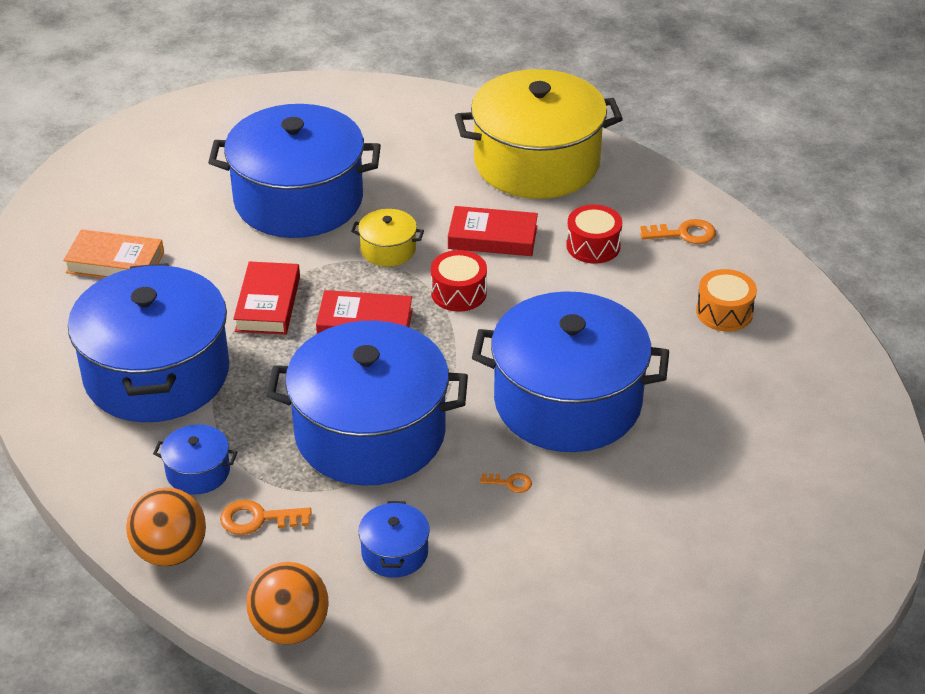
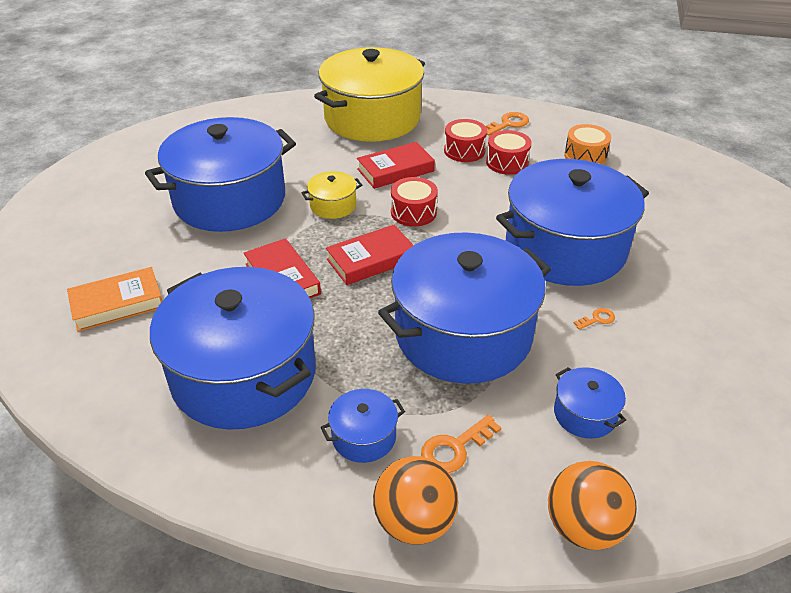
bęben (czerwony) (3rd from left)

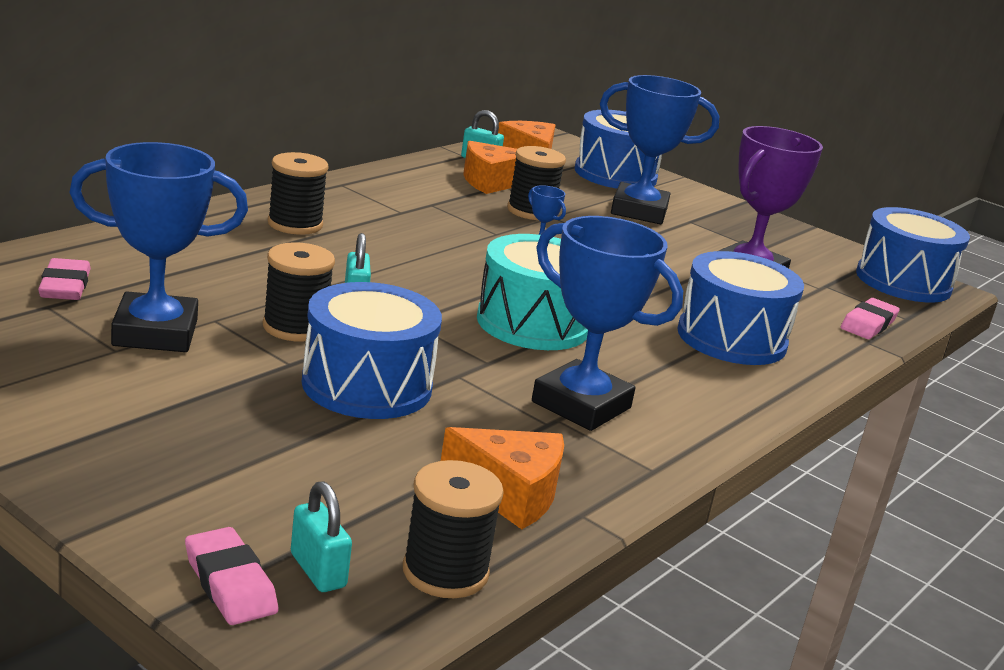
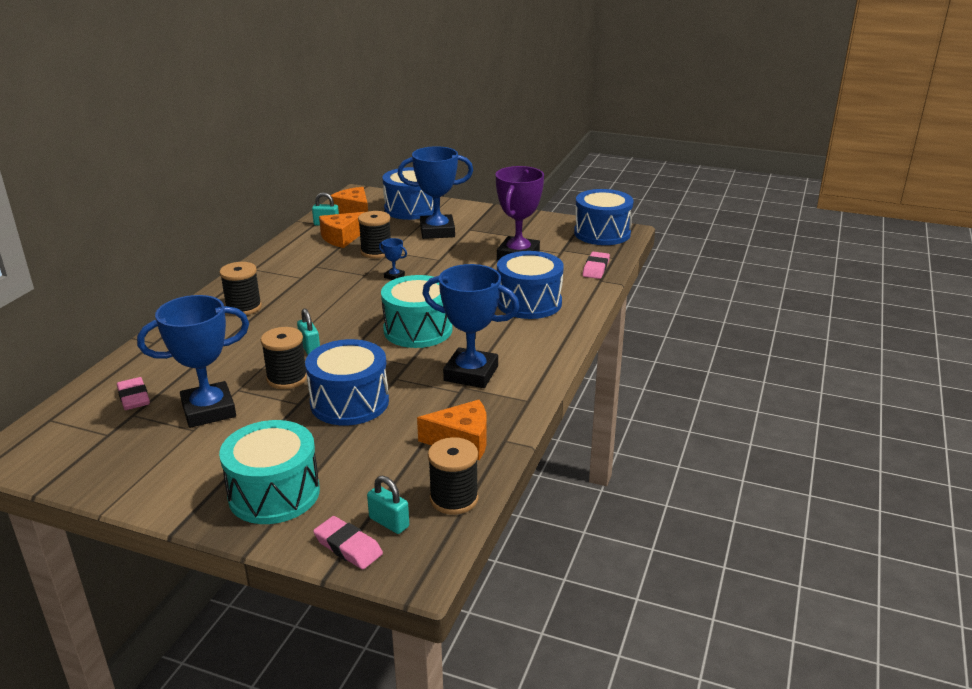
bęben (turkusowy) (1st from left)

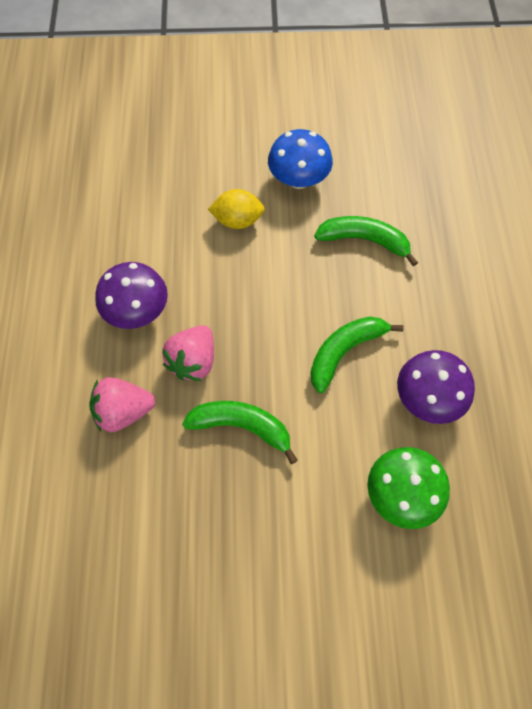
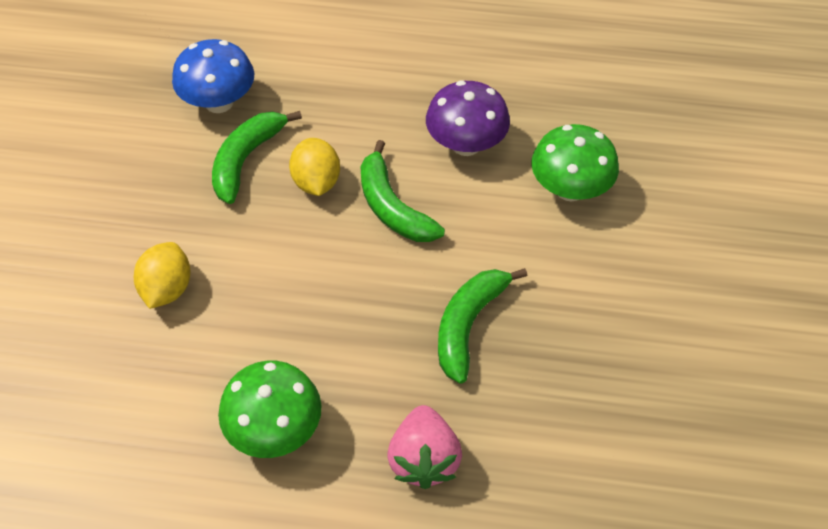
grzyb (zielony) (1st from left)
truskawka (różowy) (2nd from left in the first image)
grzyb (niebieski)
cytryna (żółty) (2nd from left)

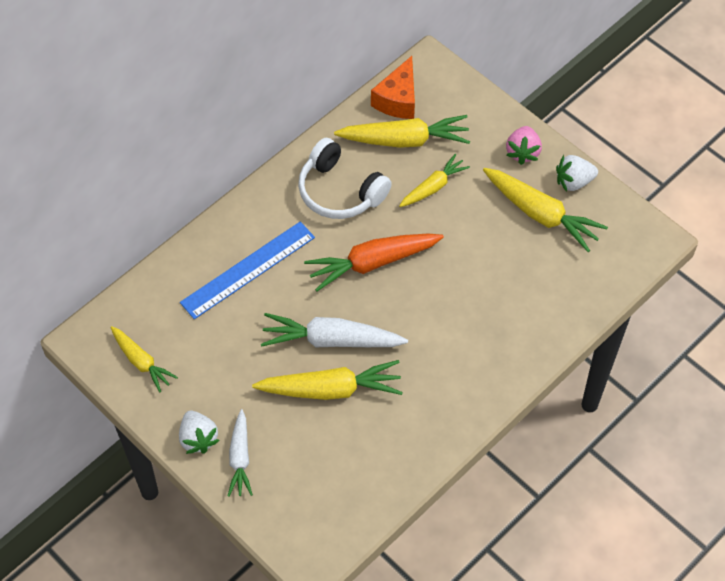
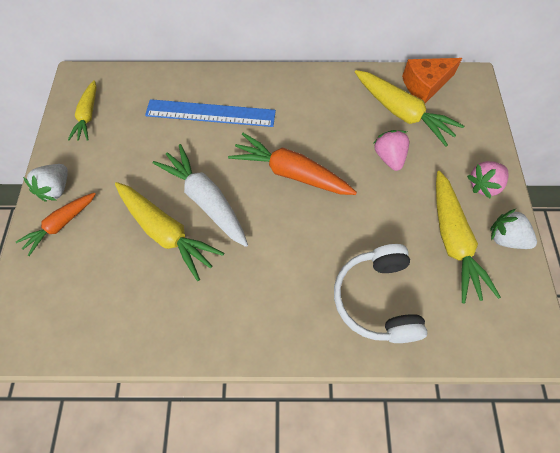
marchewka (pomarańczowy) (1st from left)
słuchawki (biały)
truskawka (różowy) (1st from left)

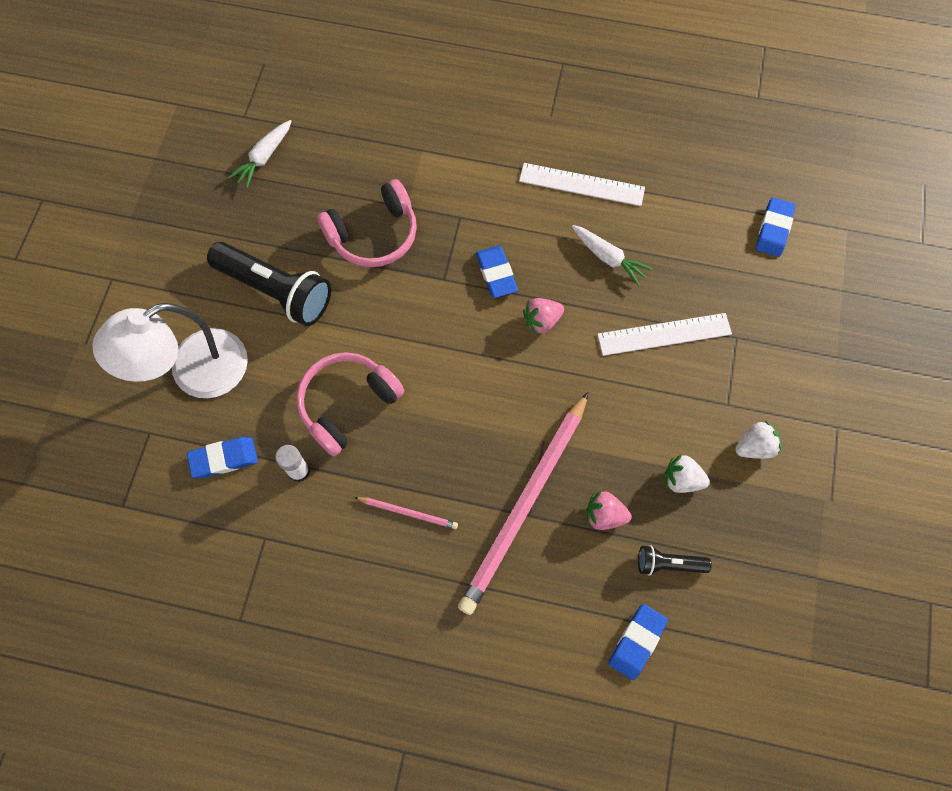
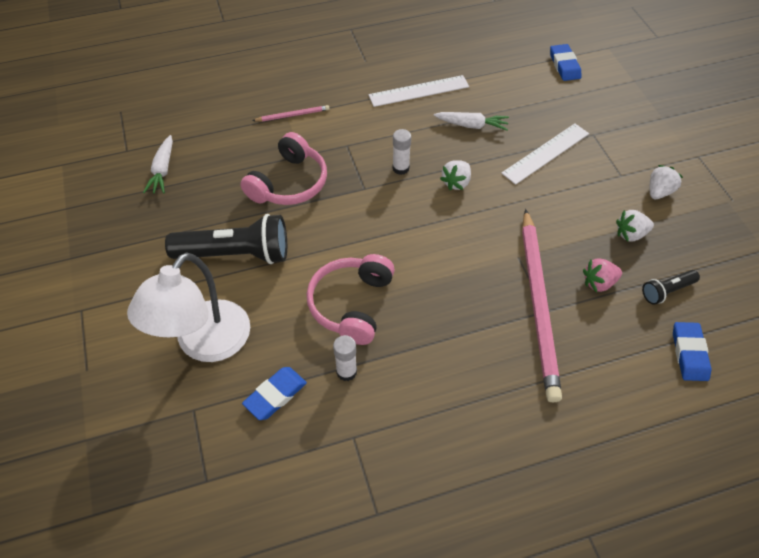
ołówek (różowy) (1st from left)
klej w sztyfcie (biały) (2nd from left)
truskawka (biały) (1st from left)

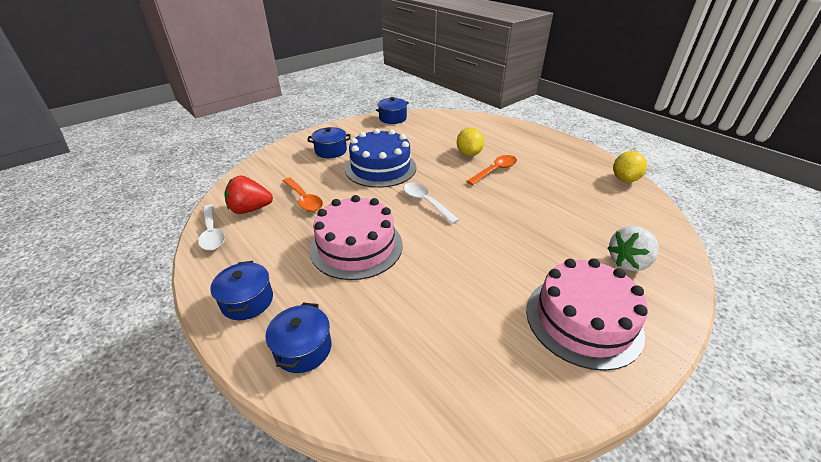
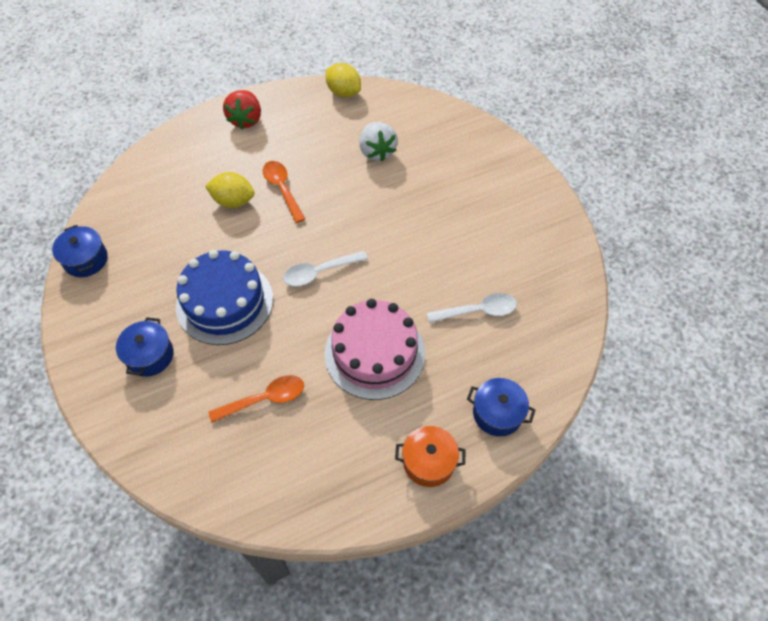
łyżka (biały) (2nd from left)
garnek (pomarańczowy)
truskawka (czerwony)
tort (różowy) (2nd from left in the first image)
truskawka (biały)

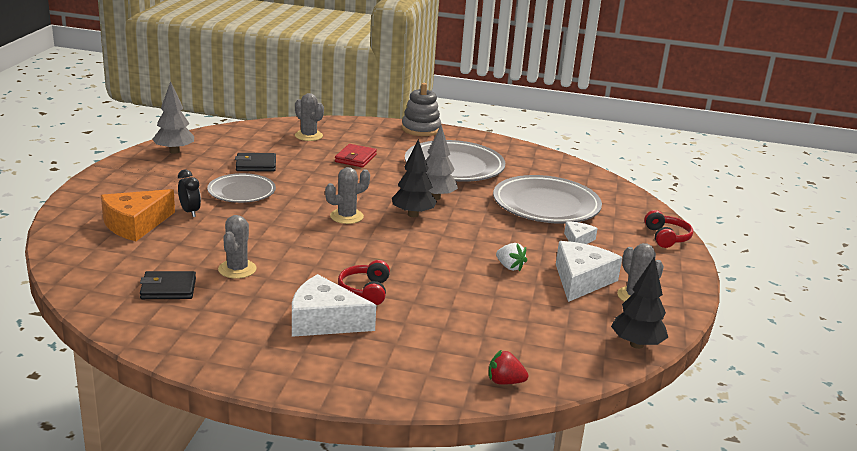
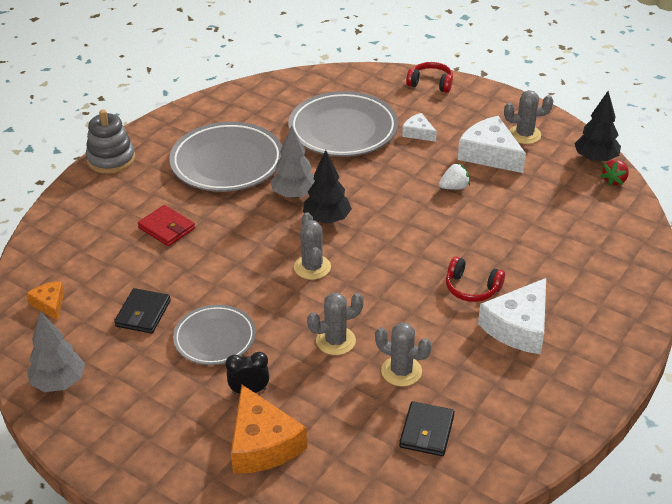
kaktus (szary) (2nd from left)
truskawka (czerwony)
ser (pomarańczowy) (1st from left)

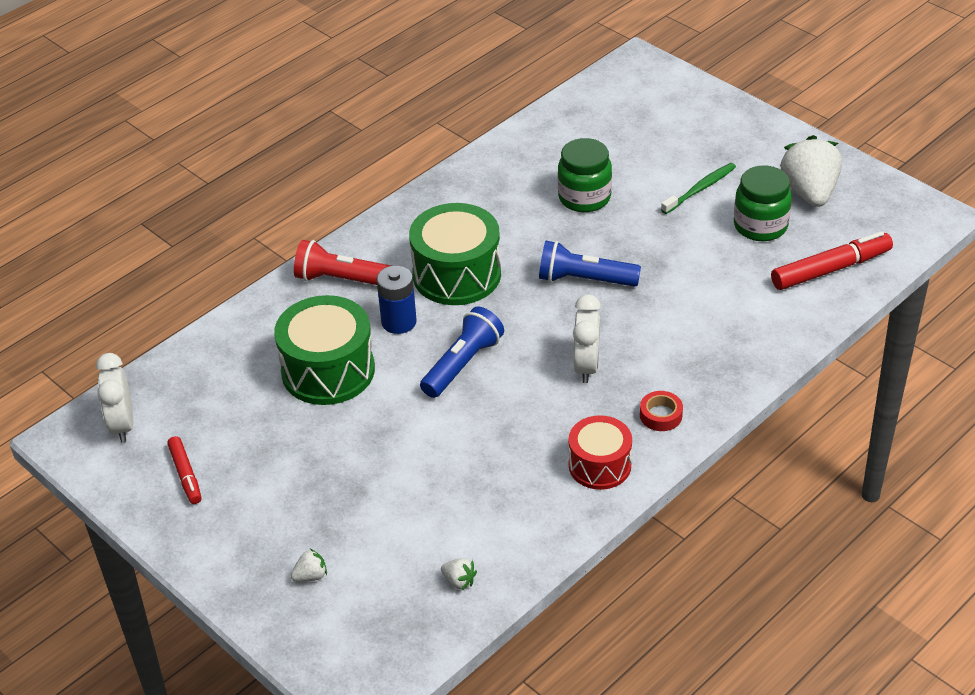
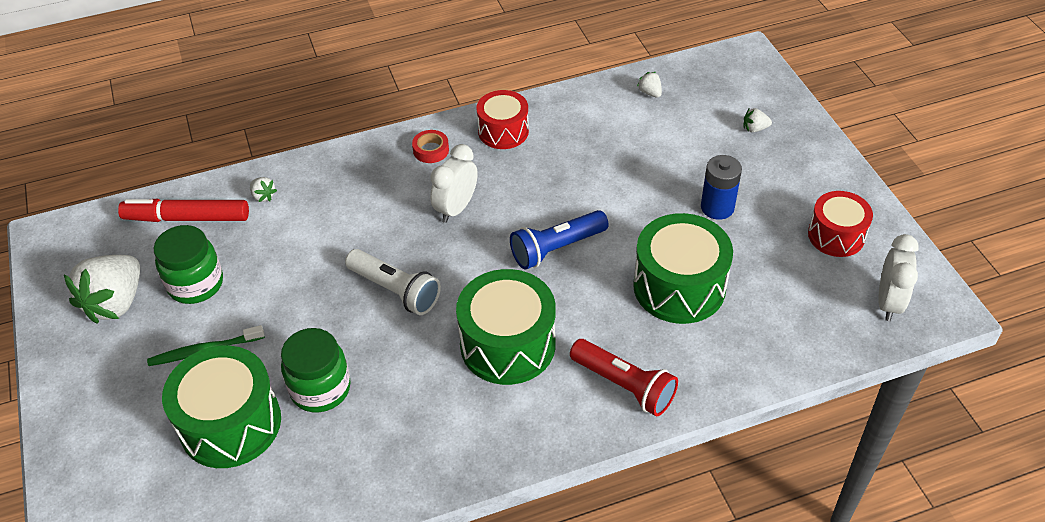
bęben (czerwony) (2nd from left)
bateria (niebieski)
latarka (biały)
bęben (zielony) (1st from left)
truskawka (biały) (2nd from left)

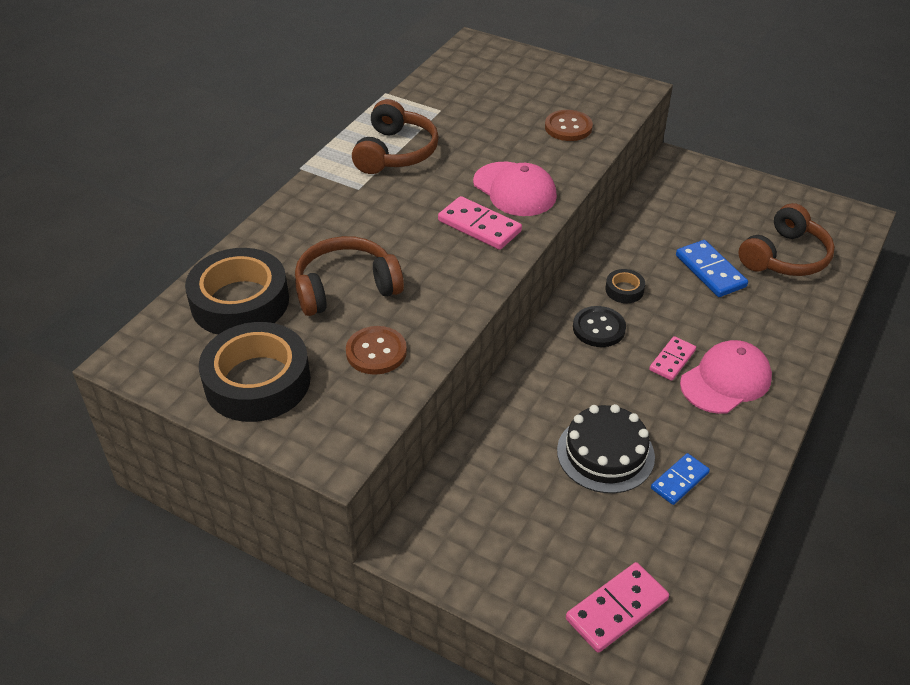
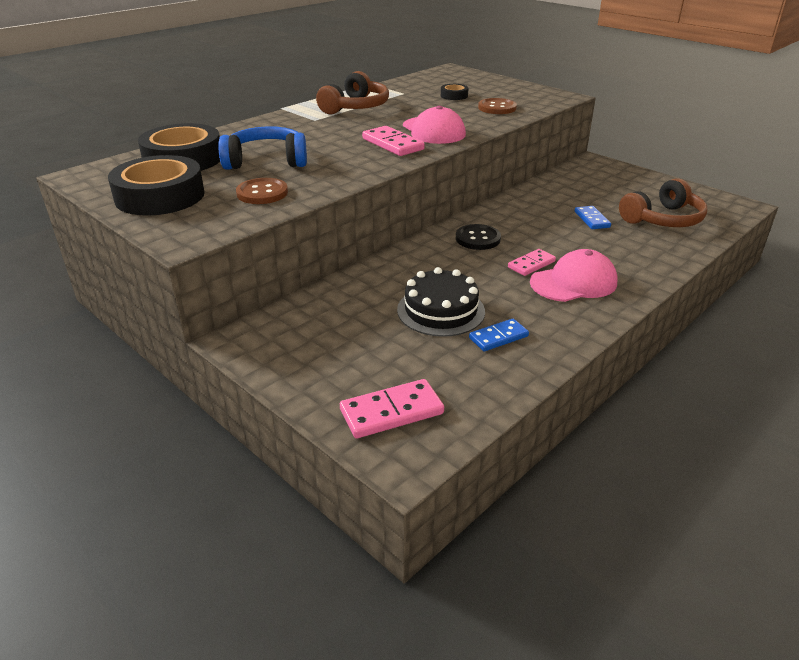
słuchawki (niebieski)
taśma klejąca (czarny) (3rd from left)
kostka domina (niebieski) (2nd from left)

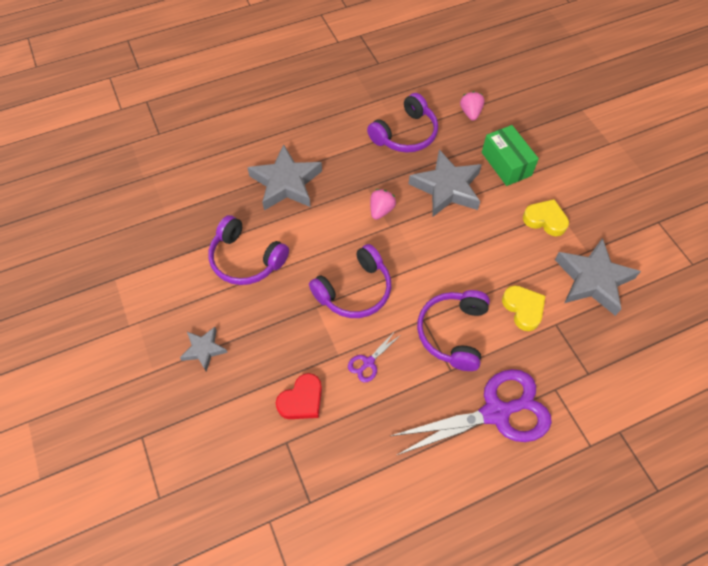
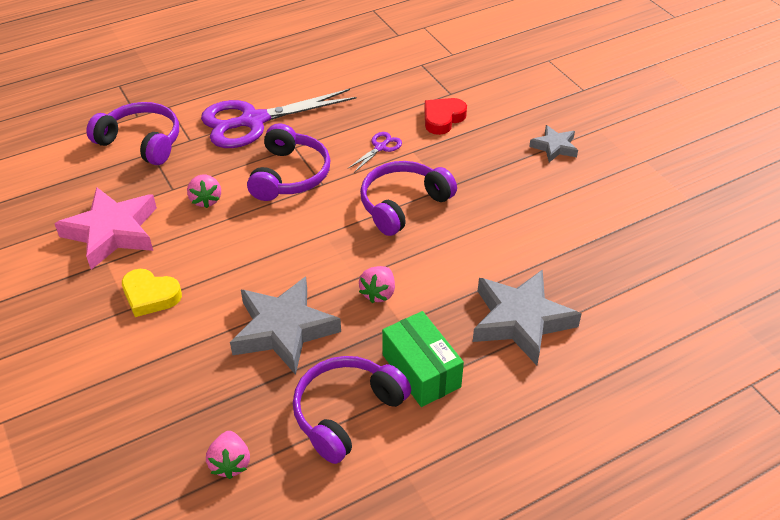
słuchawki (fioletowy) (1st from left)
pudełko (zielony)
truskawka (różowy) (1st from left)
gwiazda (różowy)

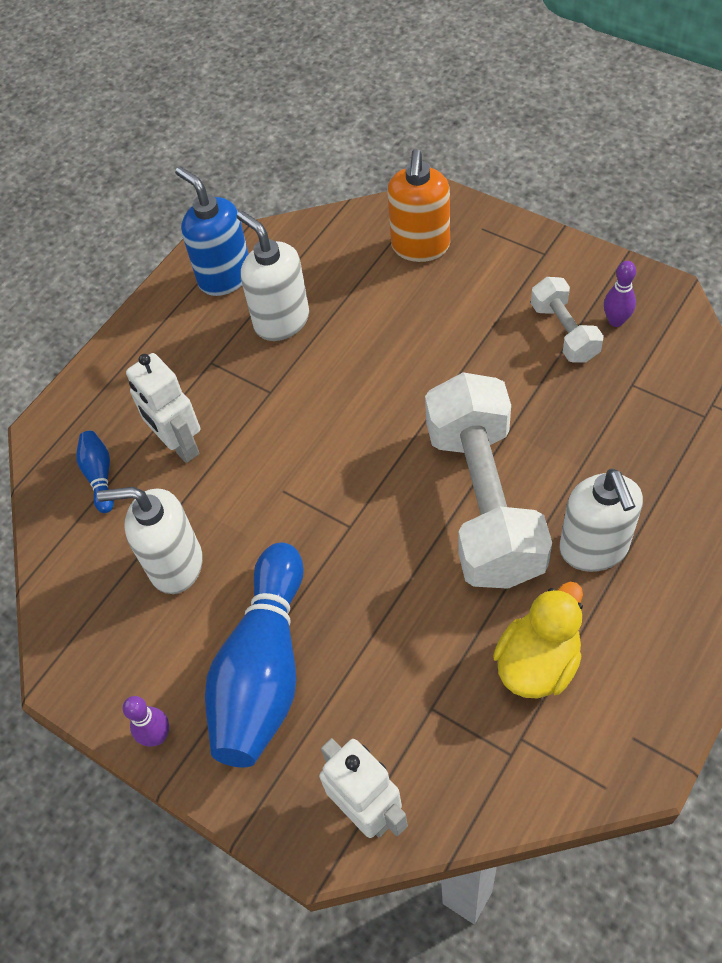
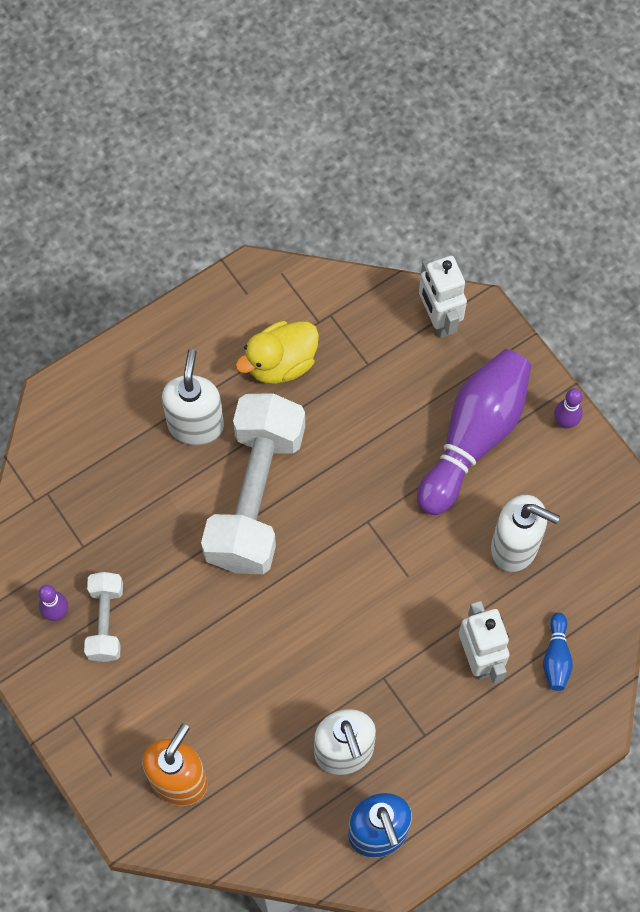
kręgiel (fioletowy) (2nd from left)

